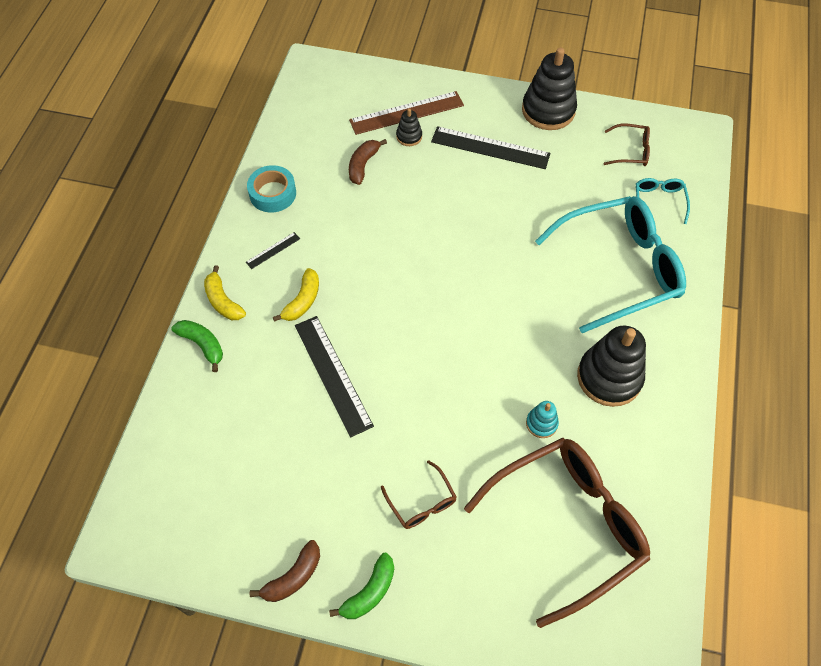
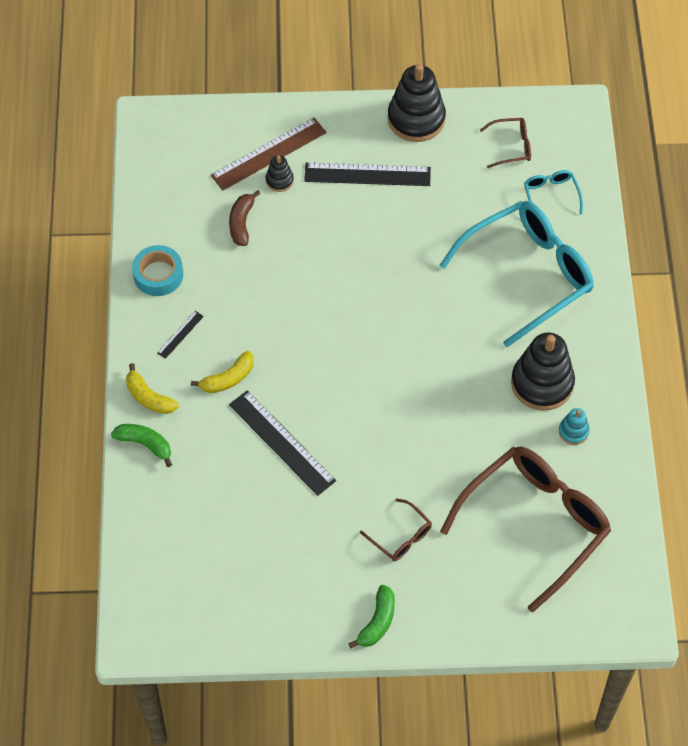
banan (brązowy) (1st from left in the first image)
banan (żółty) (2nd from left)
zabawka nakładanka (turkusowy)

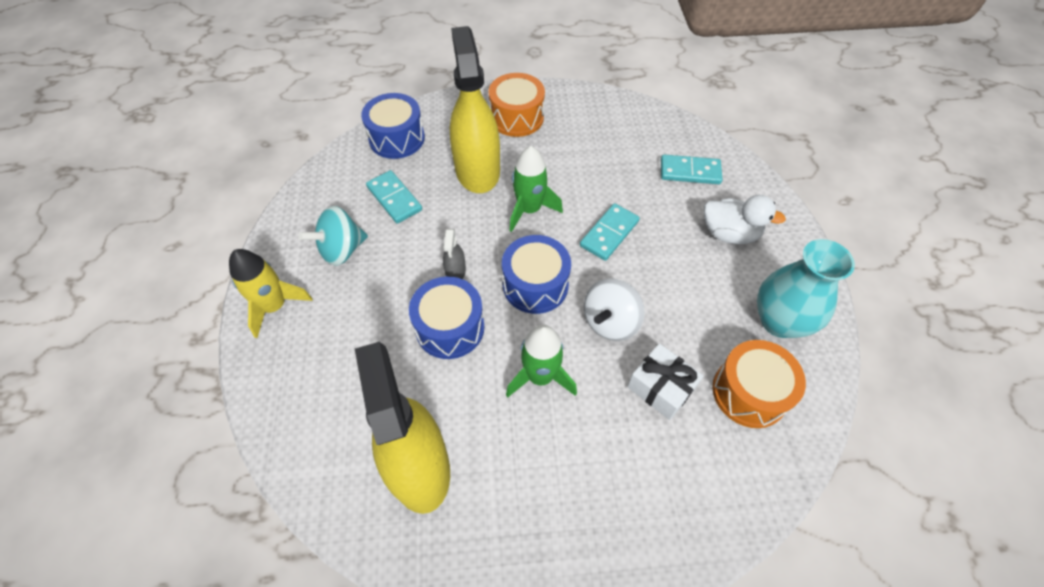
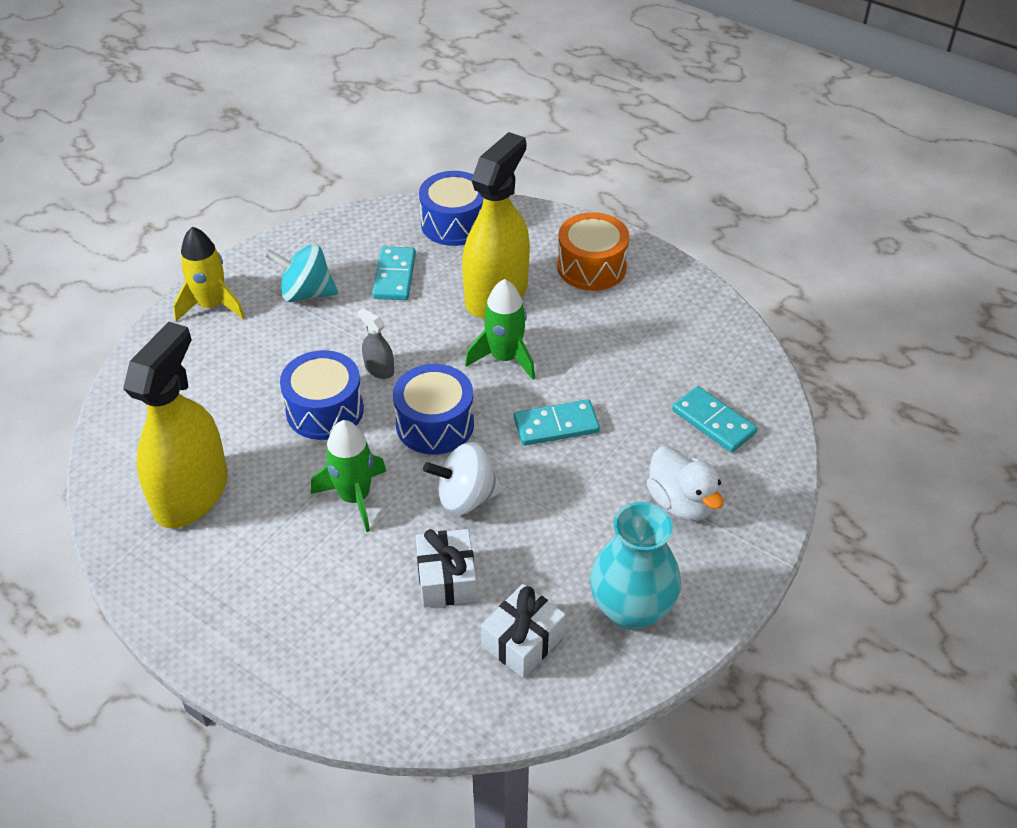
spryskiwacz (szary)
prezent (biały) (2nd from left)

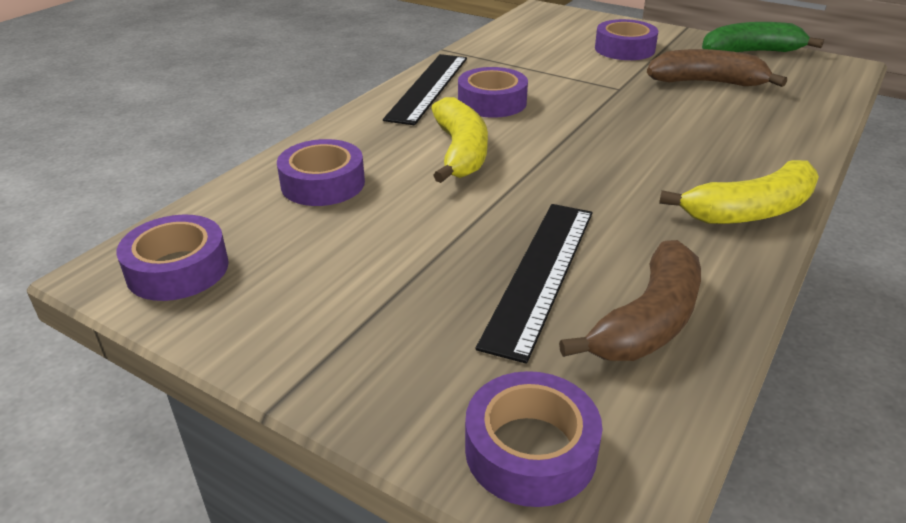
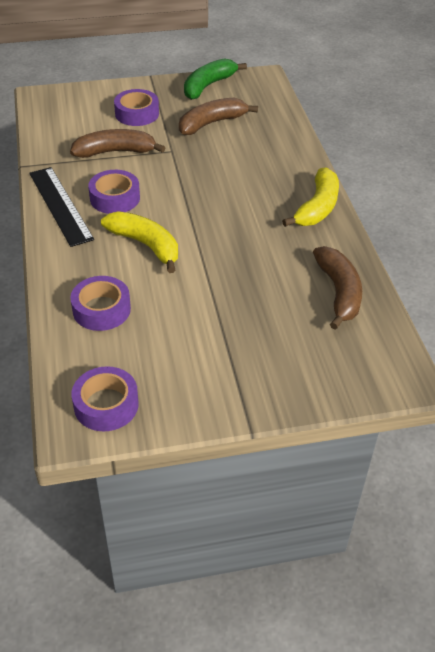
taśma klejąca (fioletowy) (4th from left in the first image)
linijka (czarny) (2nd from left in the first image)
banan (brązowy) (1st from left)

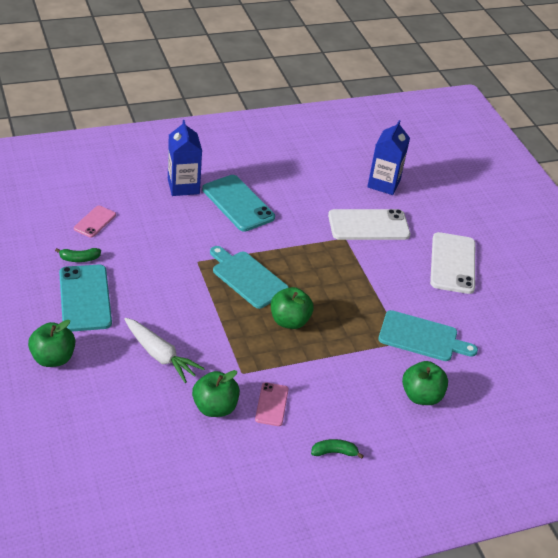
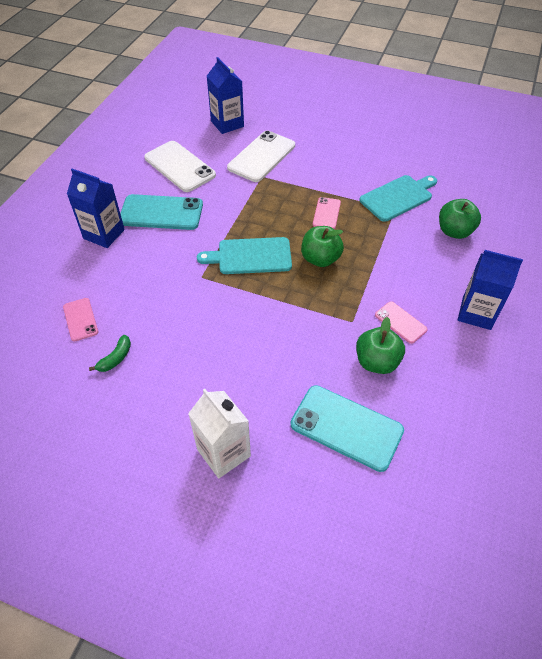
karton mleka (biały)
telefon (turkusowy) (2nd from left)
marchewka (biały)
karton mleka (niebieski) (3rd from left)
telefon (biały) (1st from left)
telefon (różowy) (2nd from left)

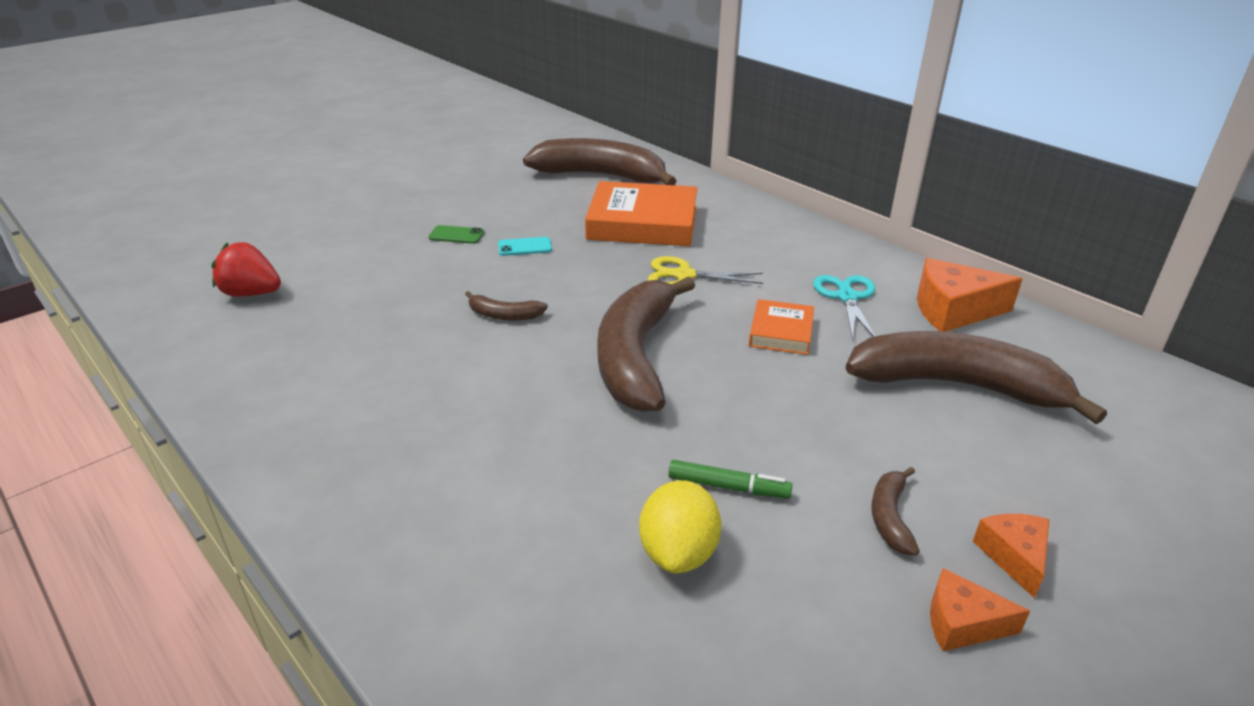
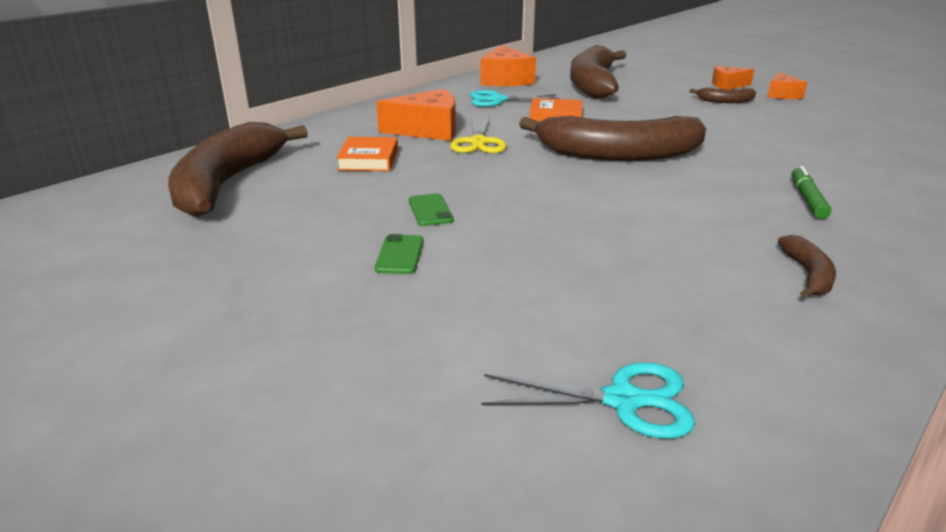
nożyczki (turkusowy) (2nd from left)
banan (brązowy) (5th from left)
telefon (zielony) (2nd from left)
książka (pomarańczowy) (1st from left)
cytryna (żółty)
flamaster (zielony)
ser (pomarańczowy) (1st from left)

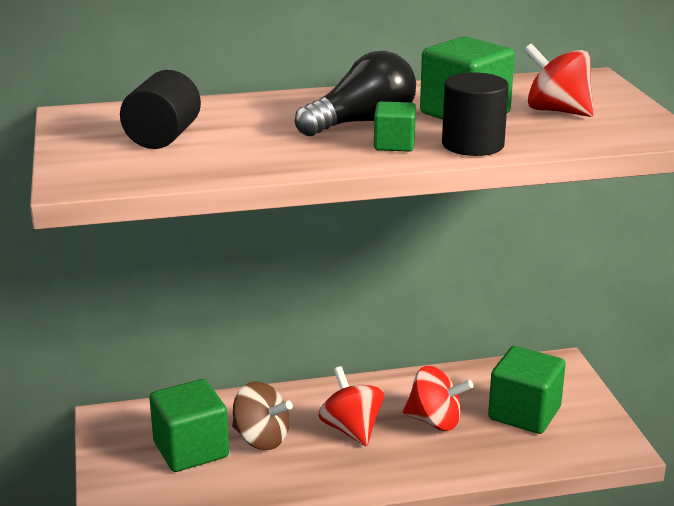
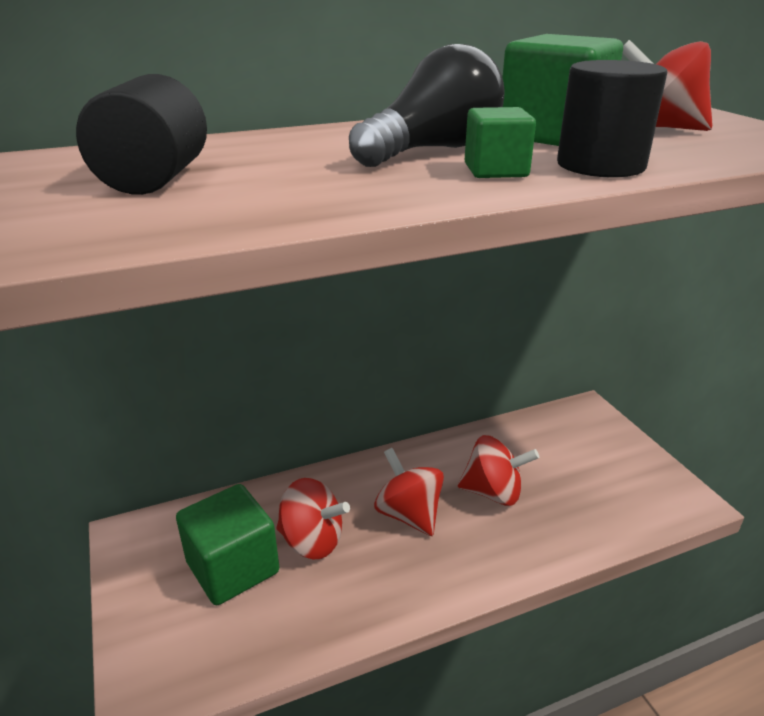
bączek (czerwony) (1st from left)
sześcian (zielony) (4th from left in the first image)

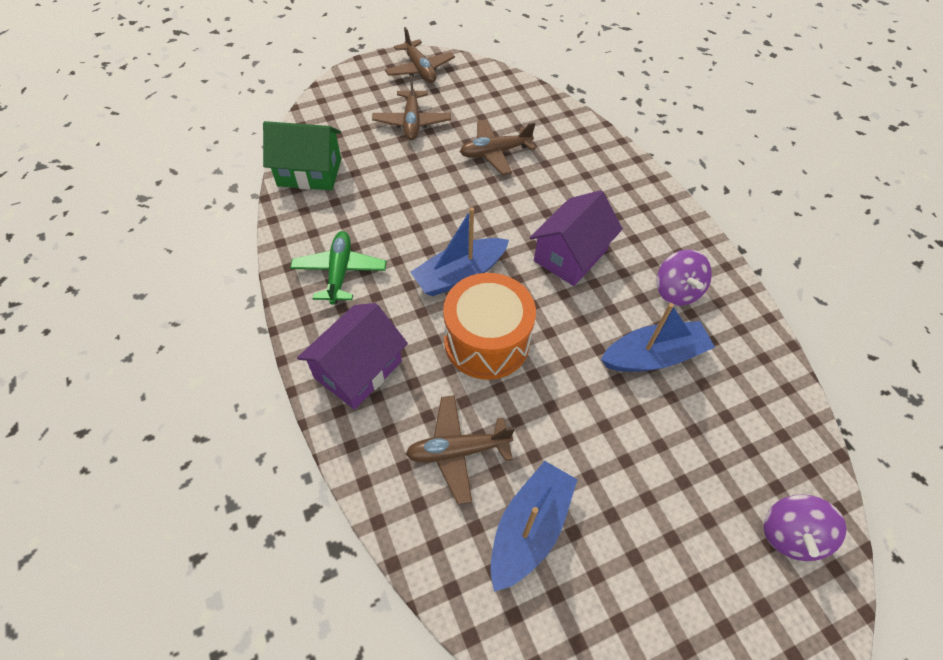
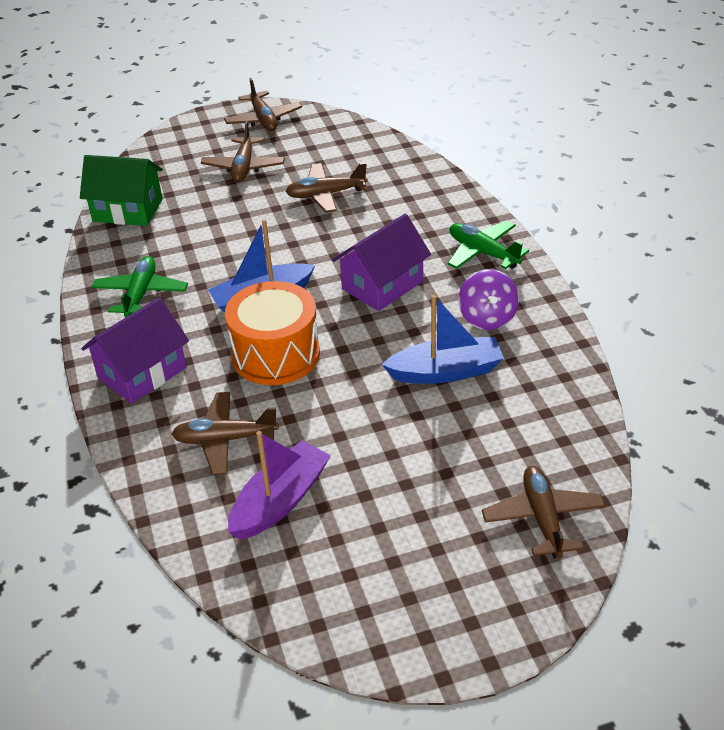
łódka (fioletowy)
samolot (brązowy) (5th from left)
samolot (zielony) (2nd from left)

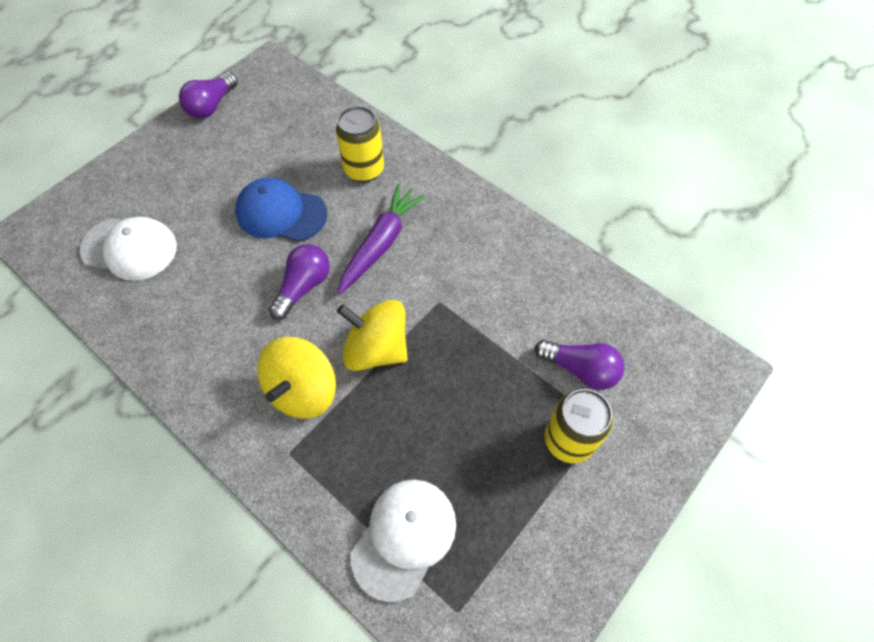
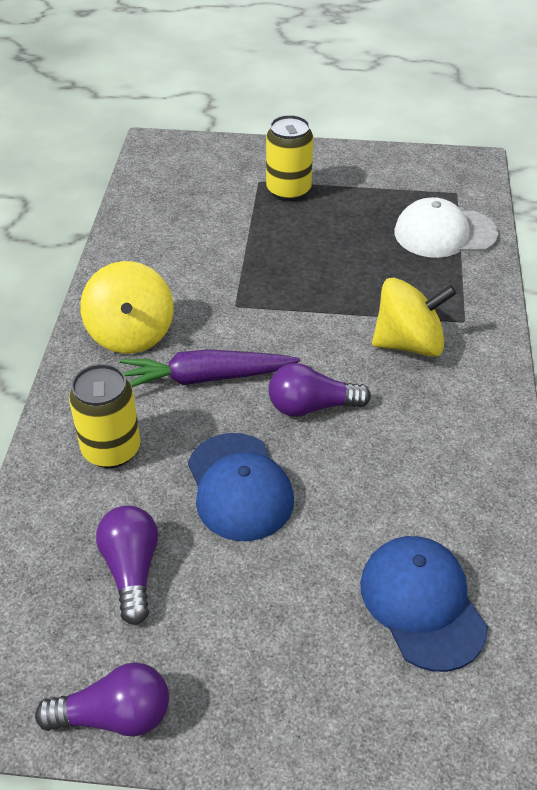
czapka (niebieski) (2nd from left)
bączek (żółty) (1st from left)
żarówka (fioletowy) (2nd from left)

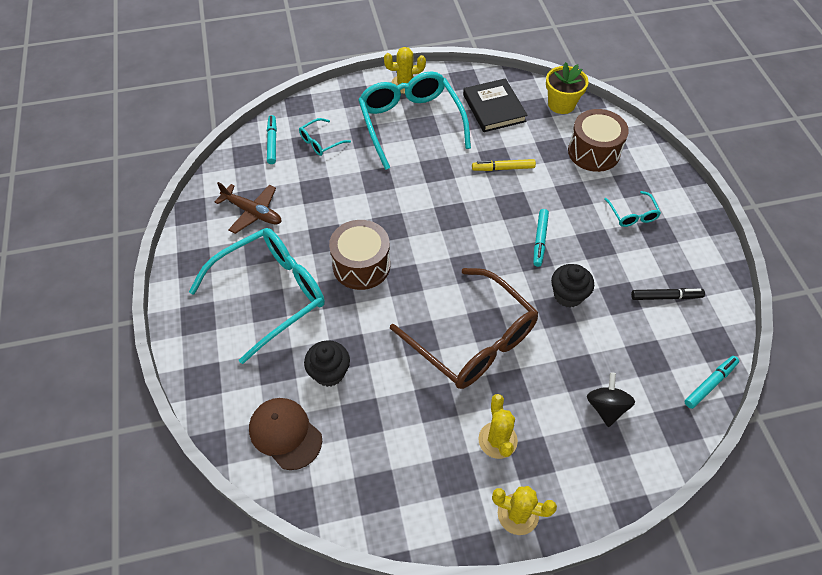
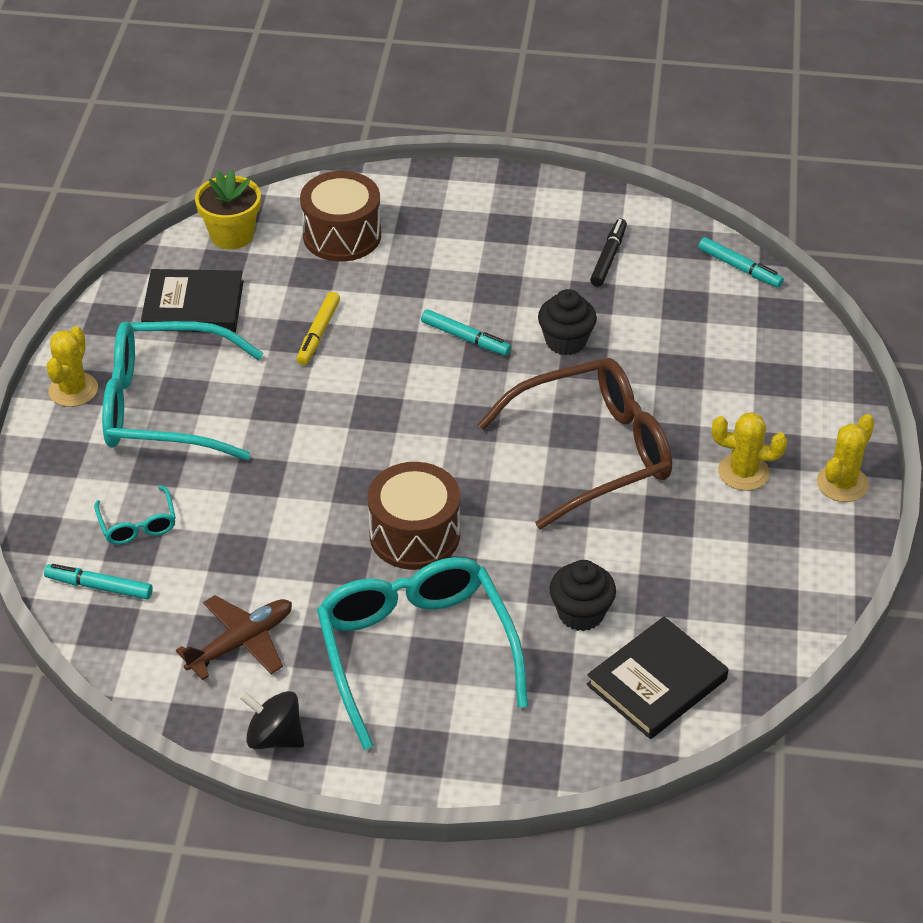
książka (czarny) (2nd from left)
bączek (czarny)
okulary (turkusowy) (4th from left in the first image)
flamaster (turkusowy) (3rd from left)

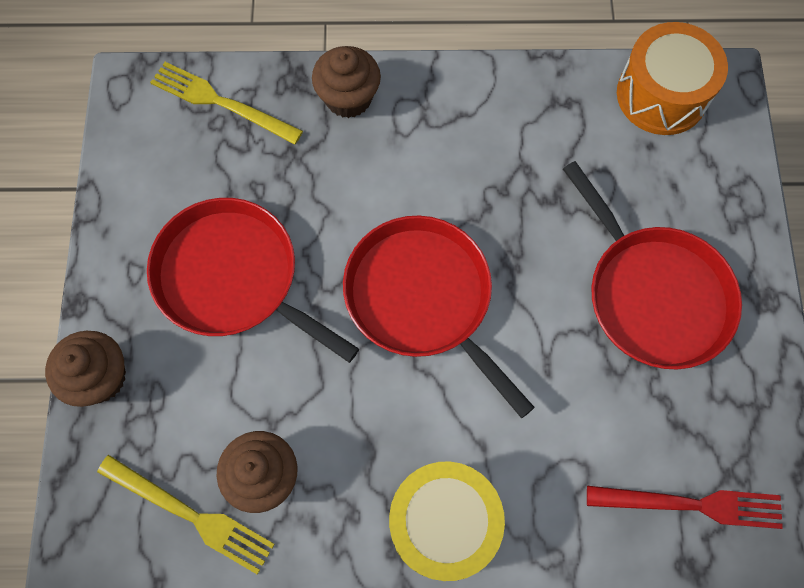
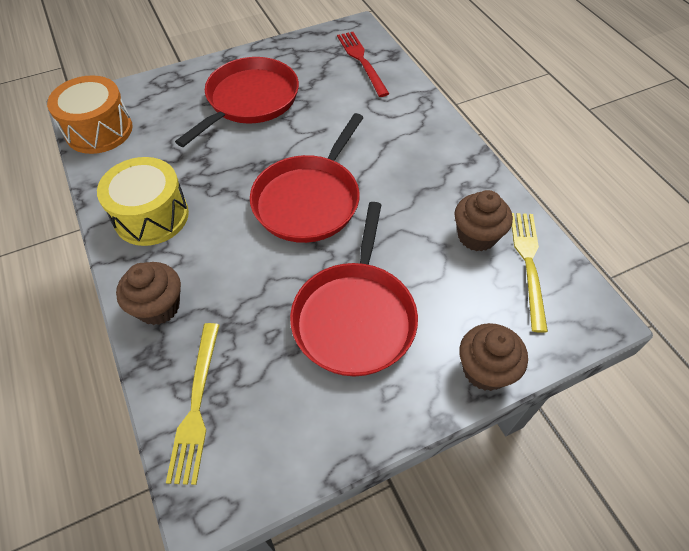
bęben (żółty)

